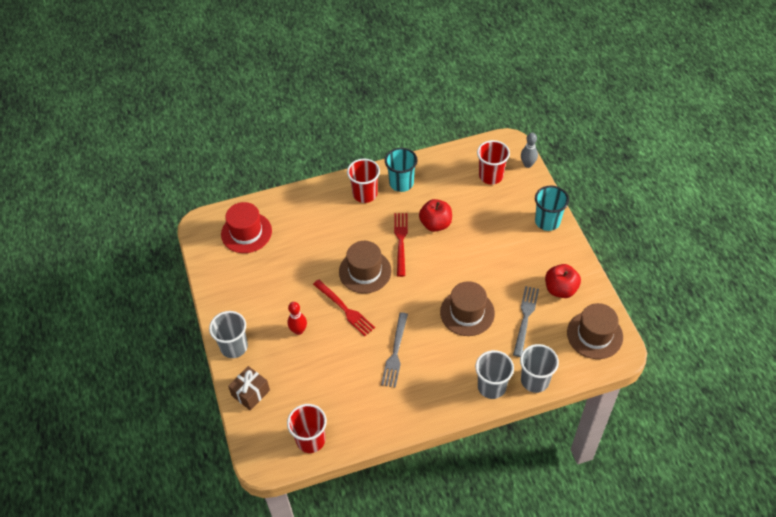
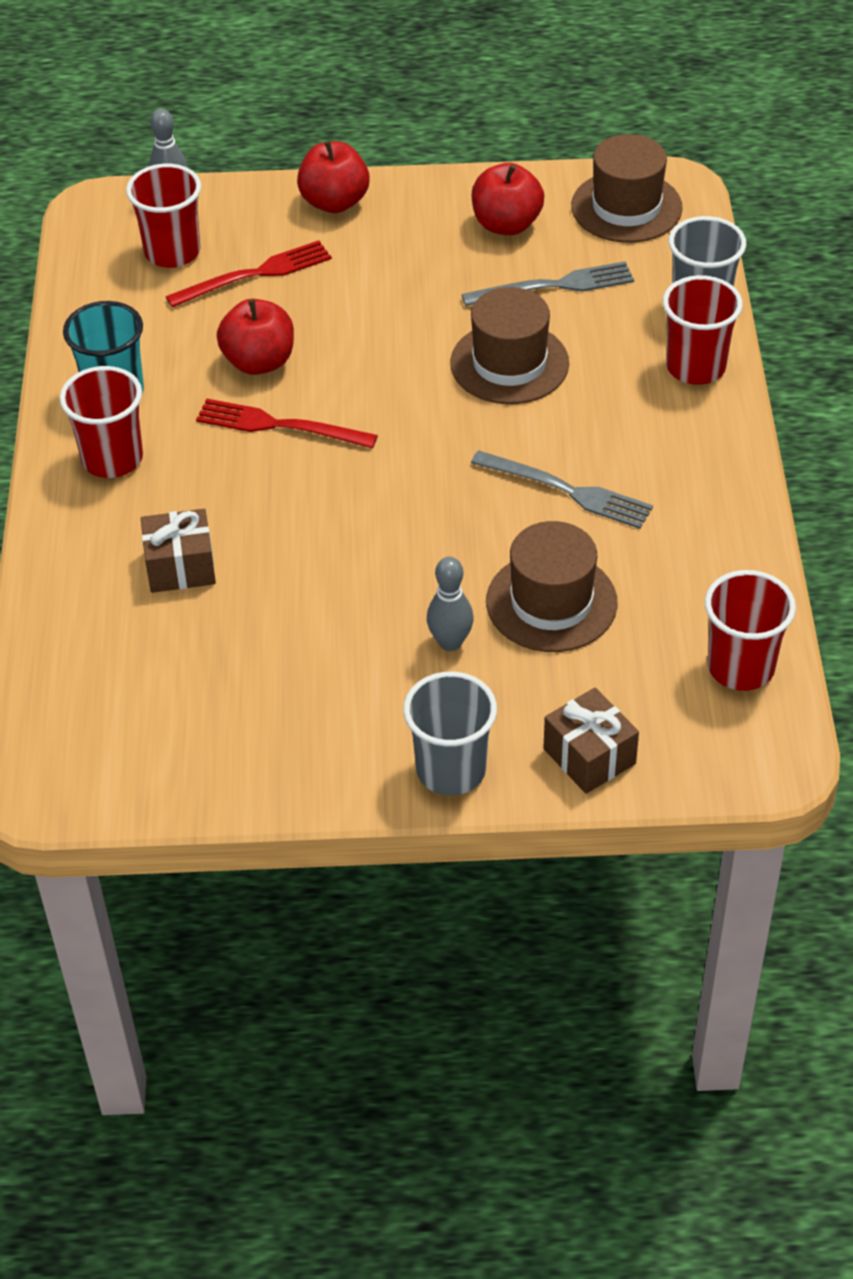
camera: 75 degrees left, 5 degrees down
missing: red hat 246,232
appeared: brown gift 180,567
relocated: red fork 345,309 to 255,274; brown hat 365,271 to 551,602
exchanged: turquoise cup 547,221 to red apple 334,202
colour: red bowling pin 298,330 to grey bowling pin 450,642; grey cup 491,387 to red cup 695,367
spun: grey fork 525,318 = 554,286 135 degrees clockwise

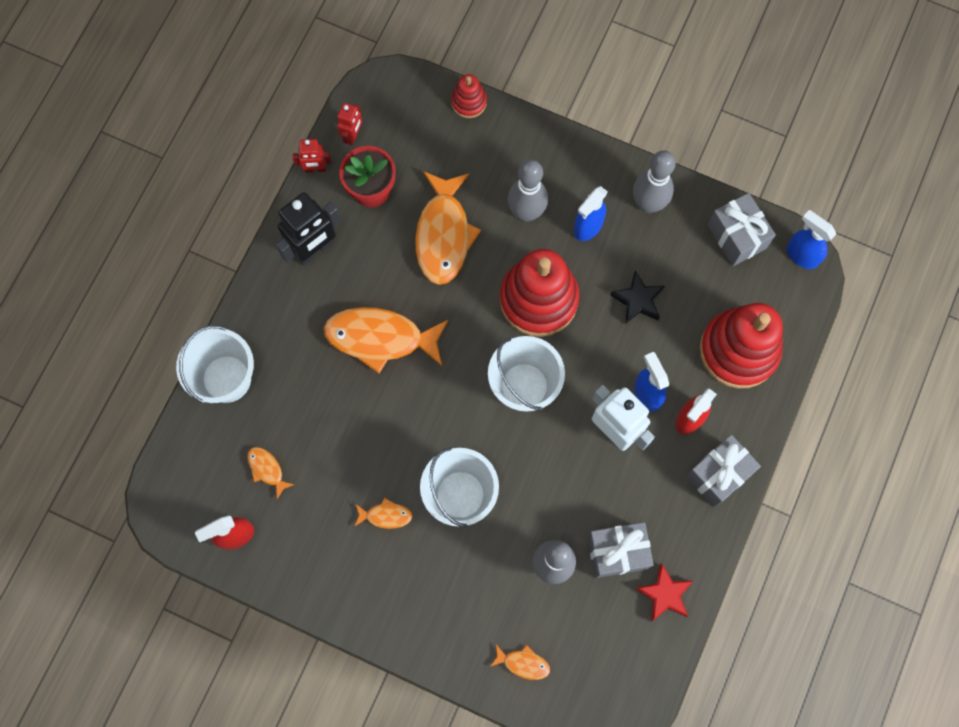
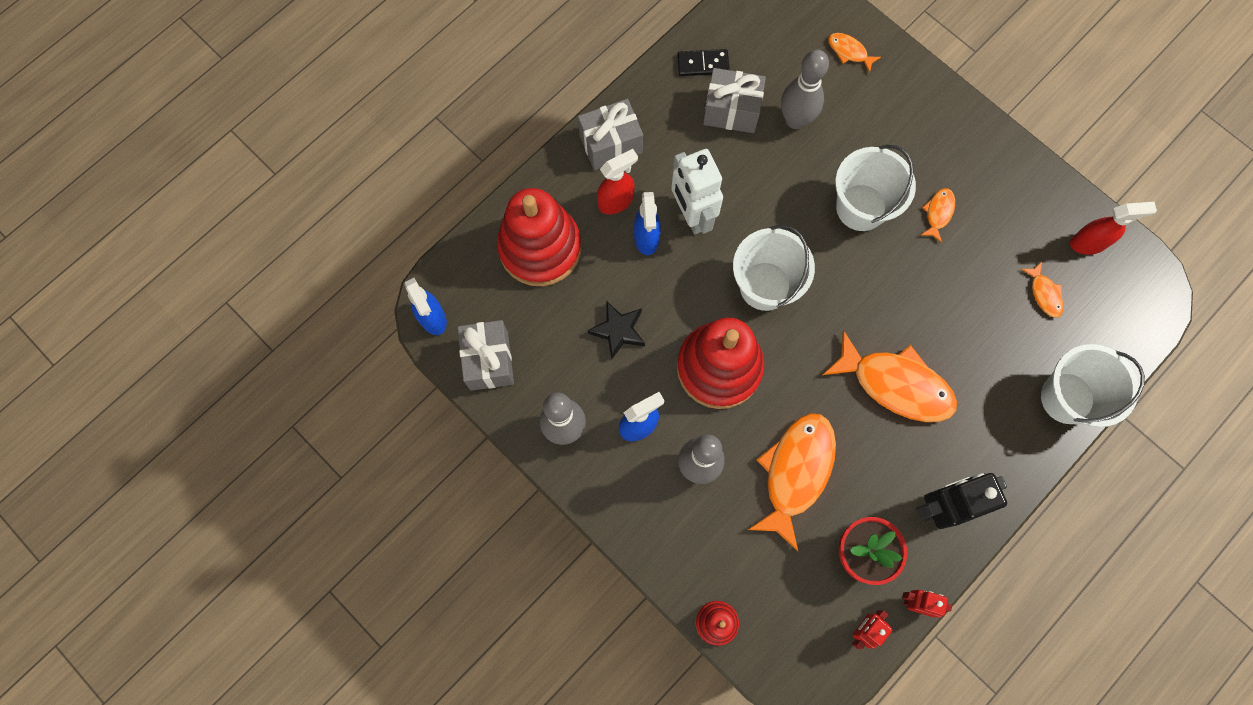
camera: 160 degrees left, 0 degrees up
exchanged: red star 664,594 to black domino 703,64
spun: orange fish 385,515 = 938,213 90 degrees clockwise

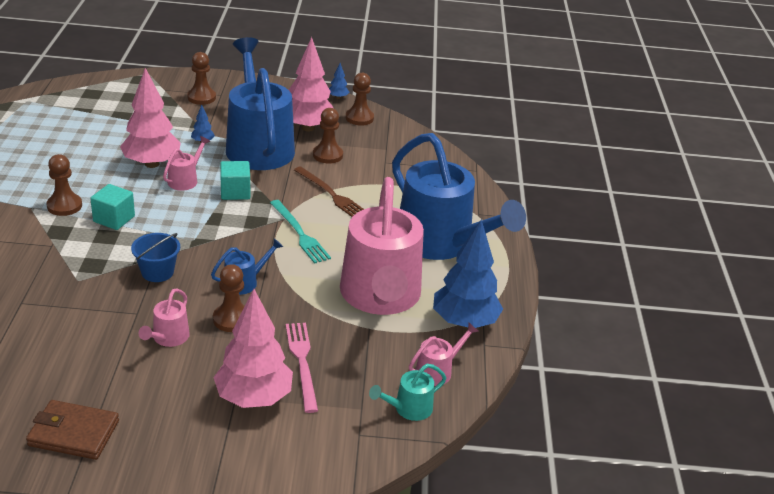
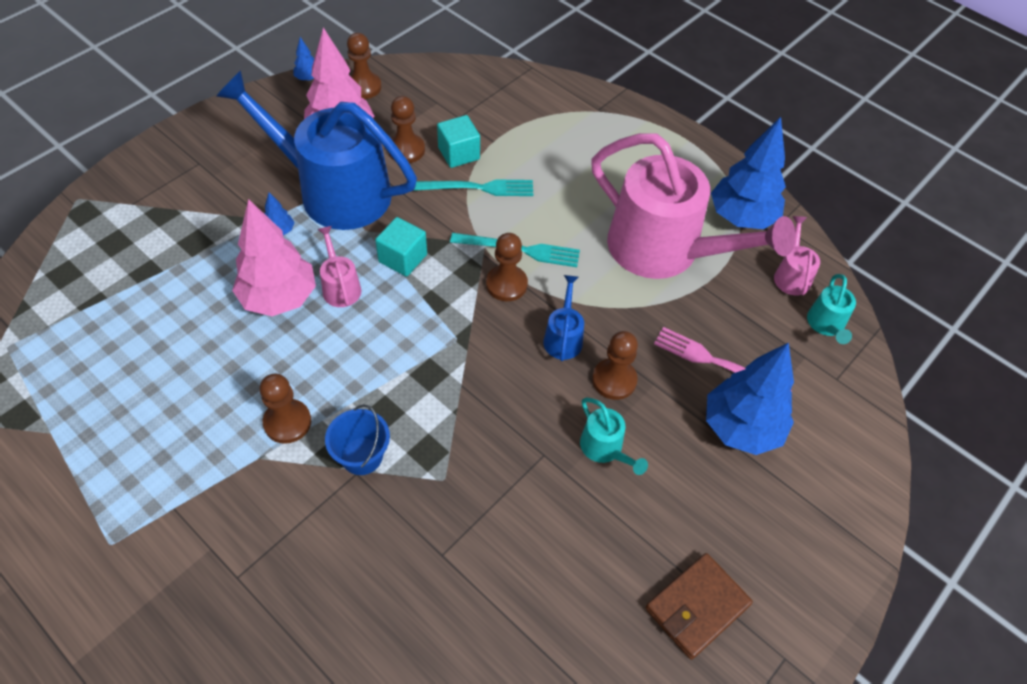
camera: 50 degrees left, 20 degrees up
missing: blue watering can 441,243
relocated: turquoise cube 114,219 to 459,153; blue bucket 157,272 to 362,456; brown pawn 201,97 to 506,284
colour: pink watering can 168,338 to turquoise watering can 605,449; pink tree 253,398 to blue tree 741,428; brown fork 332,195 to turquoise fork 477,188

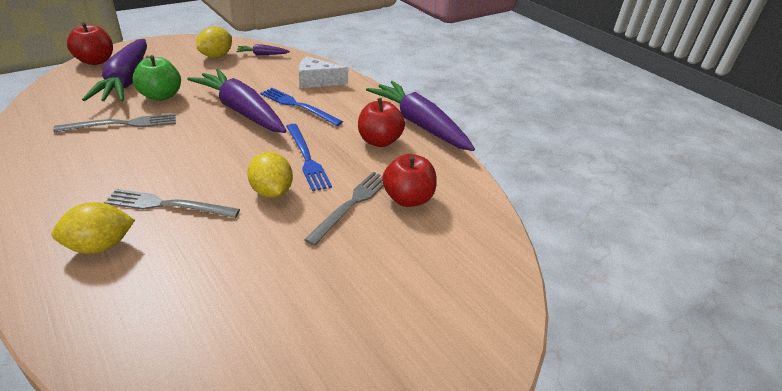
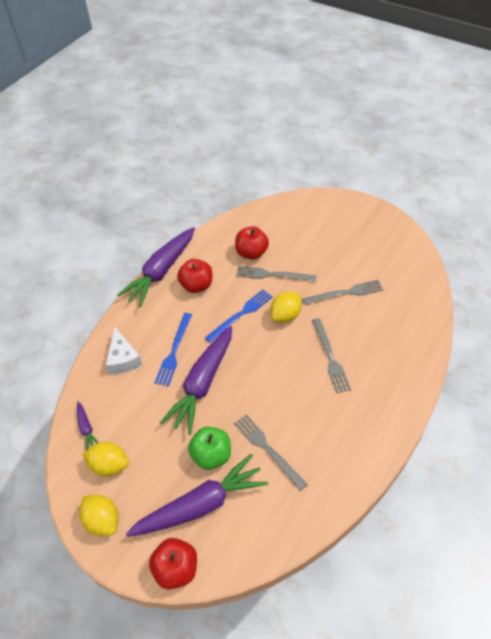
camera: 105 degrees left, 15 degrees up
appeared: grey fork 345,293
relocated: yellow lemon 100,246 to 102,520

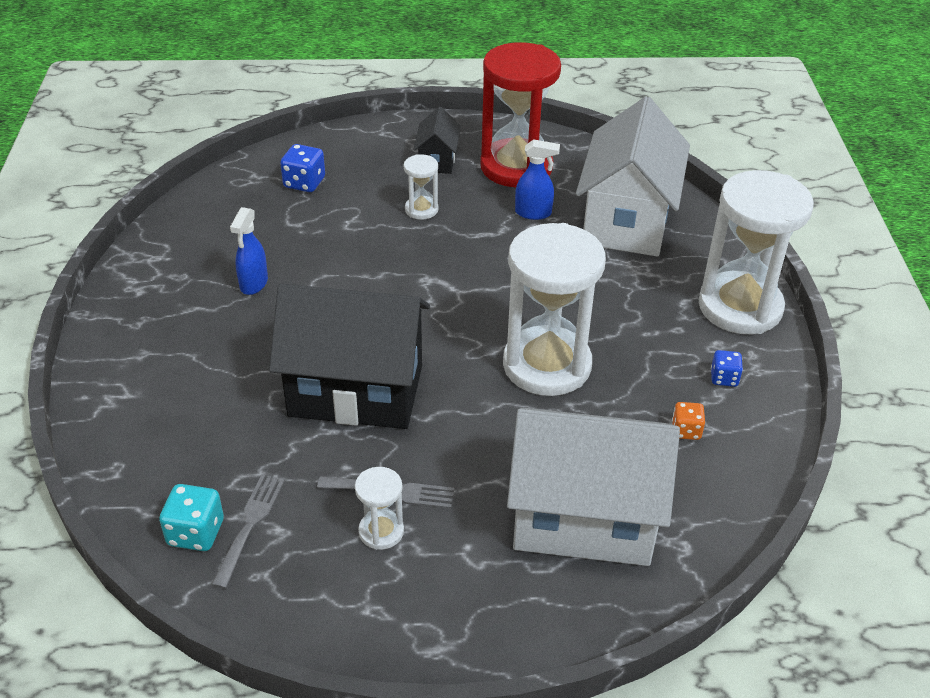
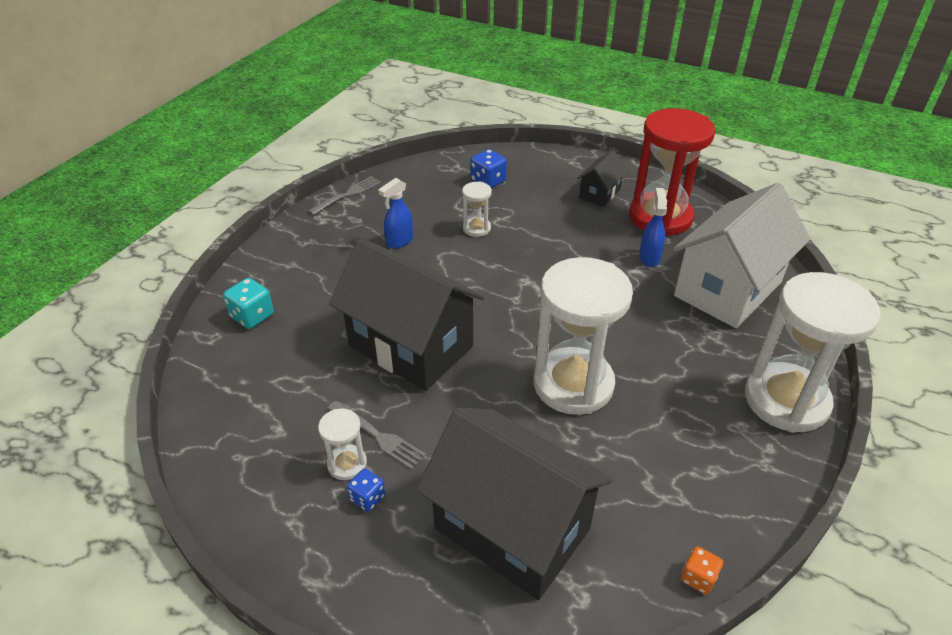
camera: 30 degrees right, 0 degrees up
relocated: turquoise dice 196,533 to 252,316; grey fork 250,526 to 347,195; white hourglass 421,209 to 476,228; orange dice 686,430 to 698,578; blue dice 724,378 to 367,498
colour: white house 584,518 to black house 512,529
spun: blue spray bottle 533,213 = 649,257 120 degrees counterclockwise

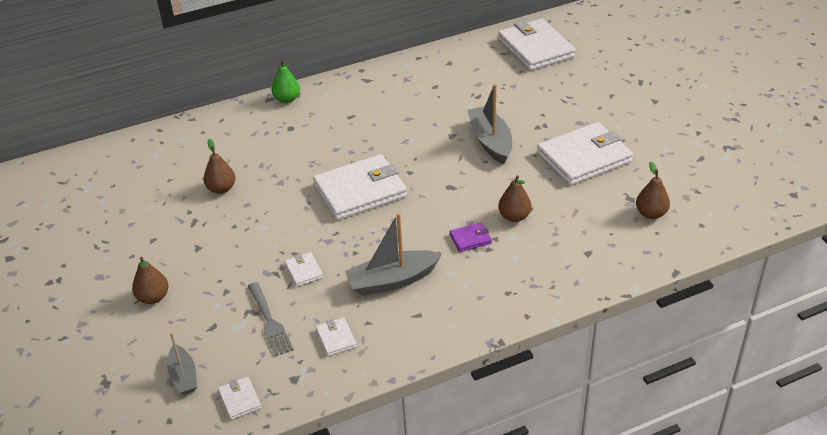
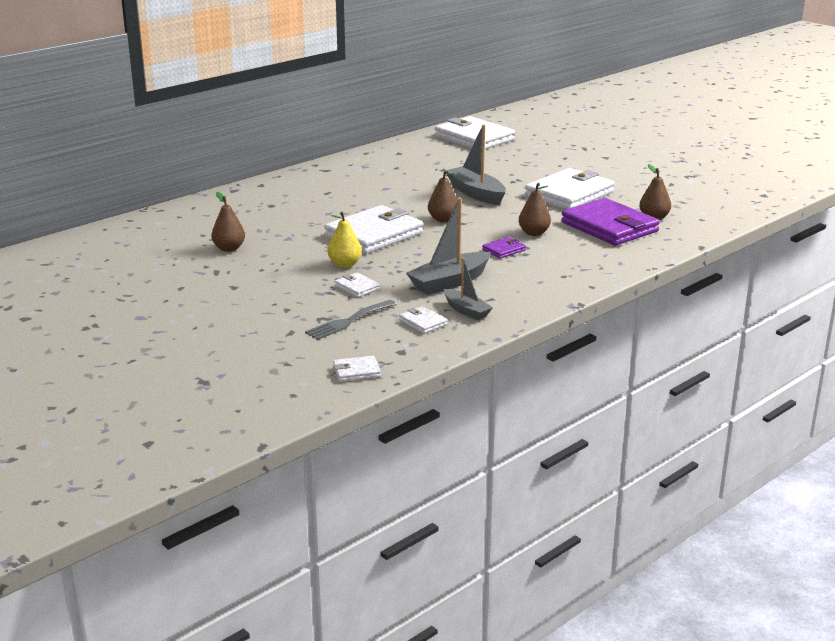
camera: 20 degrees left, 15 degrees down
missing: green pear 287,99
appeared: yellow pear 345,264; purple wallet 609,227
relocated: brown pear 153,297 to 443,219; grey boat 183,376 to 466,310
spun: white wallet 239,400 = 356,371 60 degrees counterclockwise; grey fork 270,322 = 348,321 90 degrees clockwise

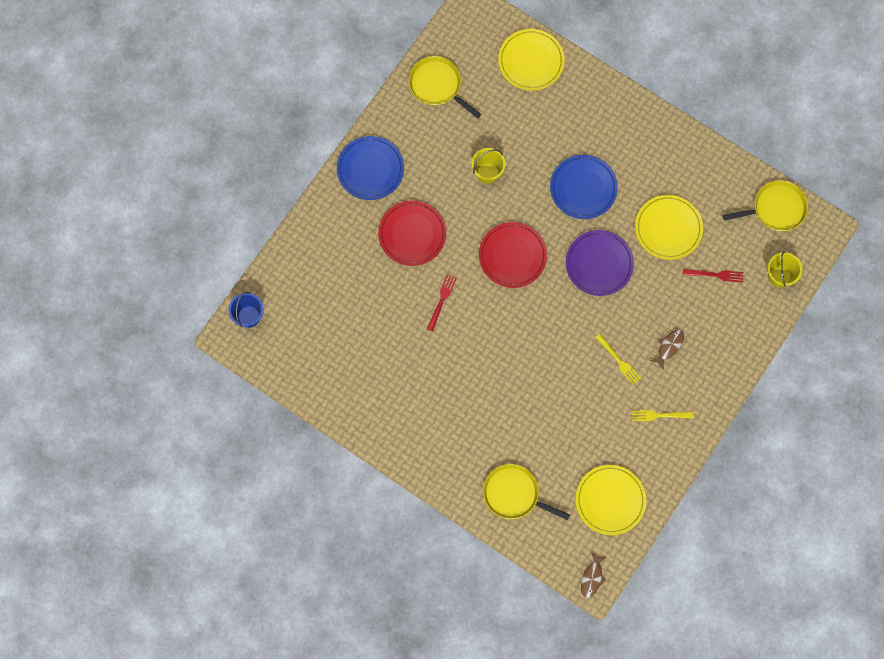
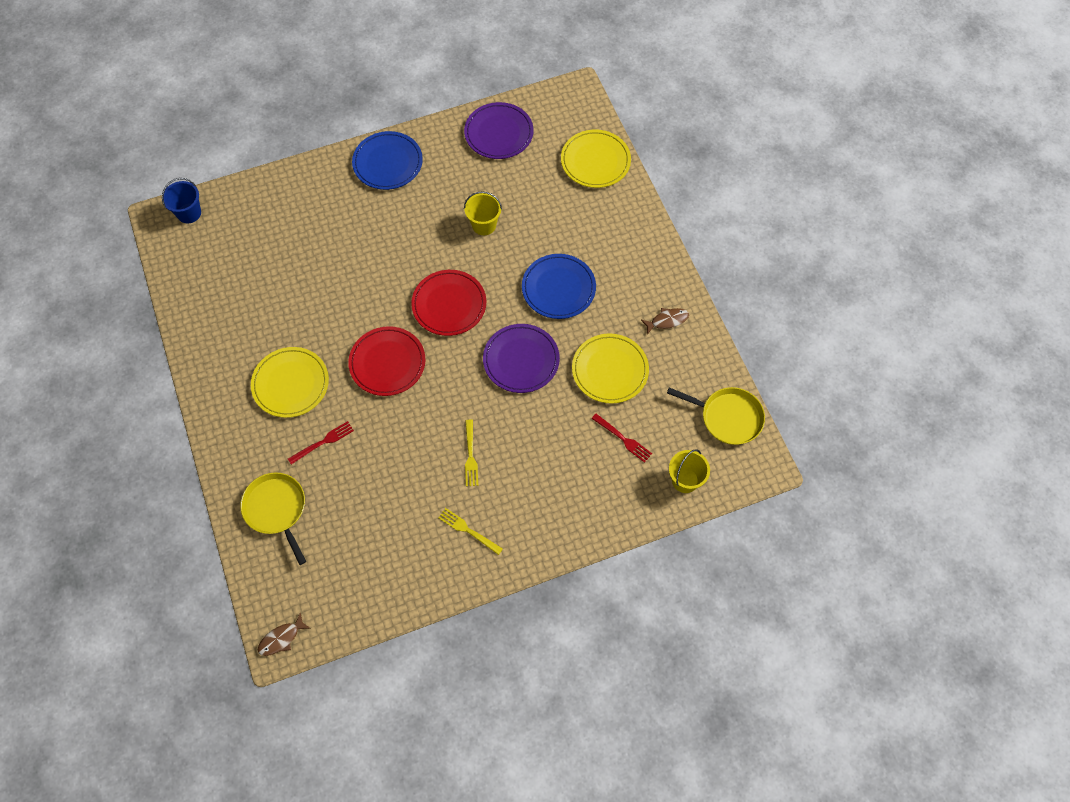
camera: 35 degrees right, 10 degrees down
relocated: red plate 412,234 to 387,363; red fork 442,300 to 323,442; yellow plate 610,500 to 290,384; brown fish 669,347 to 667,320
exchanged: yellow pan 437,85 to purple plate 499,133

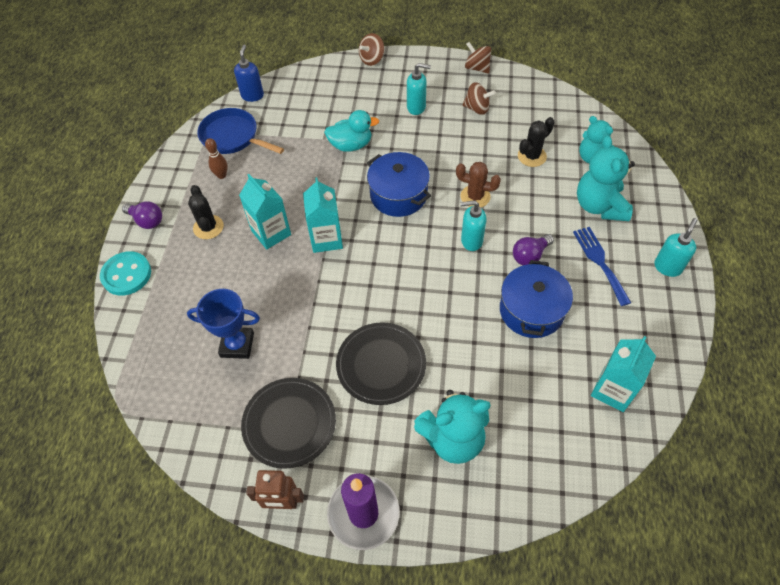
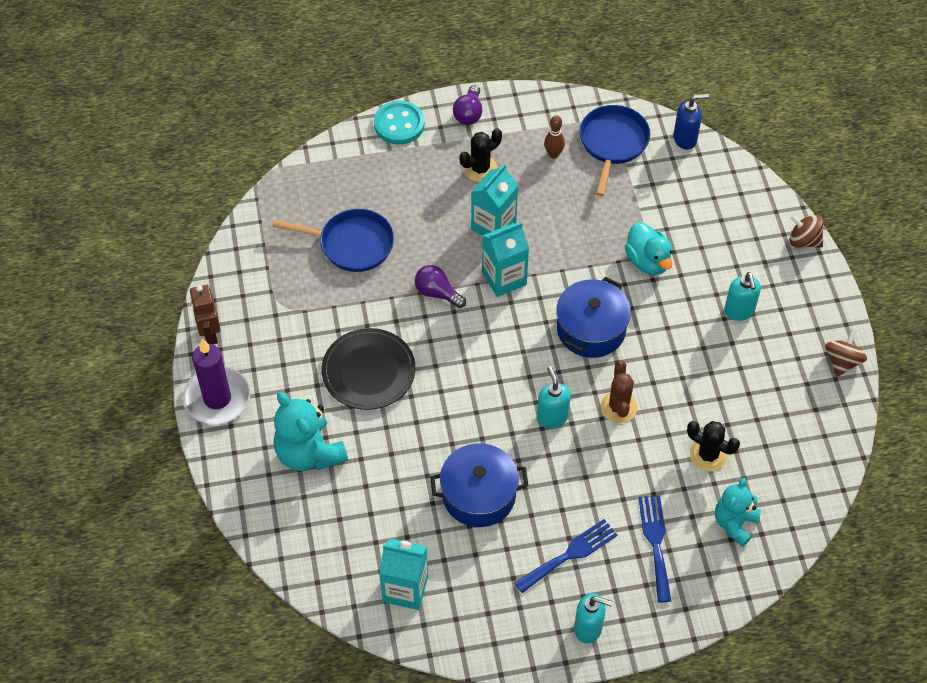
camera: 70 degrees right, 0 degrees up
missing: black plate 289,423; brown spinning top 477,108
relocated: purple light bulb 530,256 to 437,293
exchanged: blue trophy 237,345 to blue pan 352,244; turquoise teddy bear 599,206 to blue fork 655,543

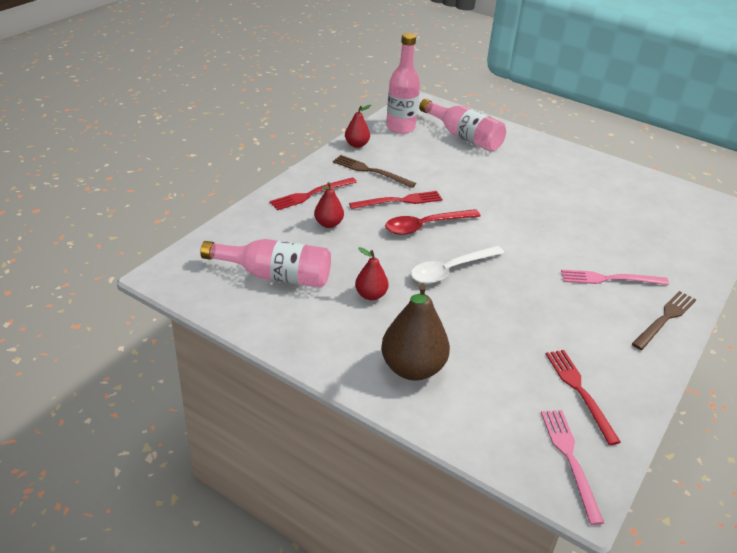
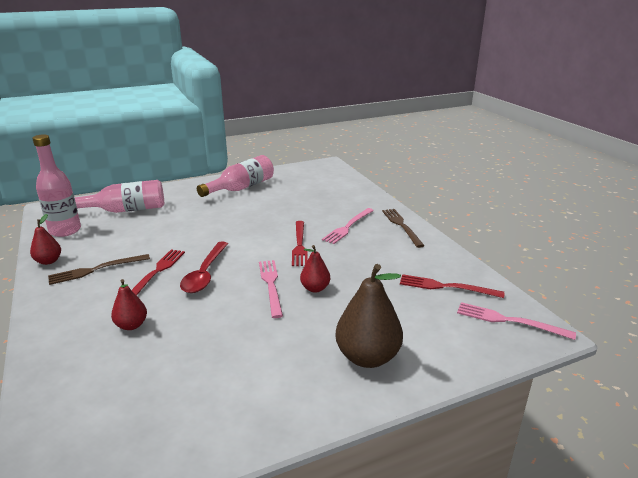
camera: 55 degrees left, 10 degrees down
relocated: pink bottle 275,276 to 241,188; red fork 311,194 to 299,245; red pear 371,295 to 315,288
exchanged: white spoon 450,270 to pink fork 271,285

